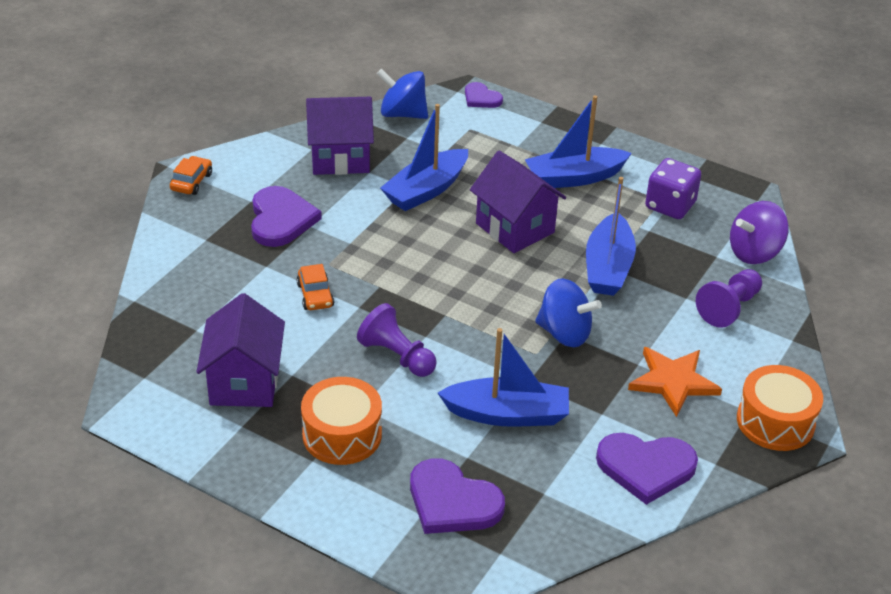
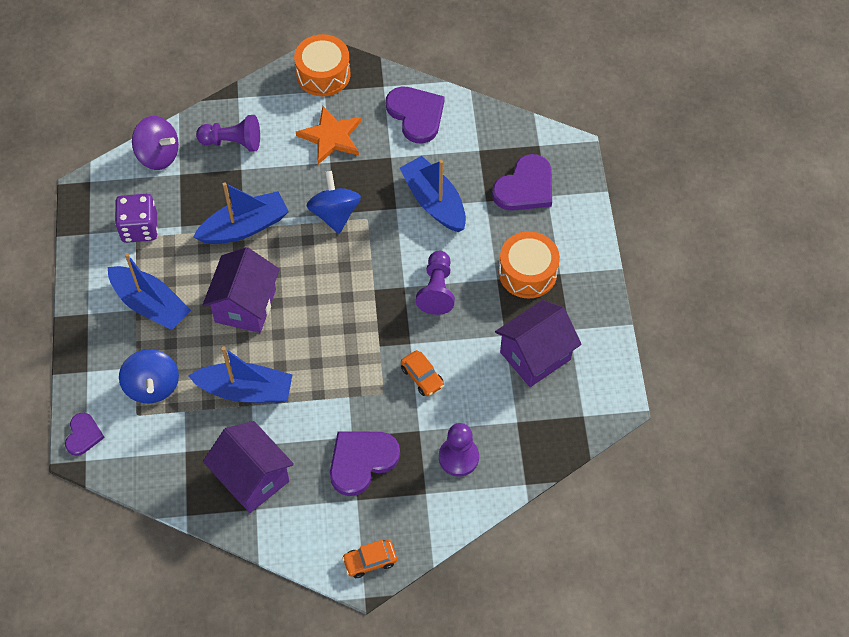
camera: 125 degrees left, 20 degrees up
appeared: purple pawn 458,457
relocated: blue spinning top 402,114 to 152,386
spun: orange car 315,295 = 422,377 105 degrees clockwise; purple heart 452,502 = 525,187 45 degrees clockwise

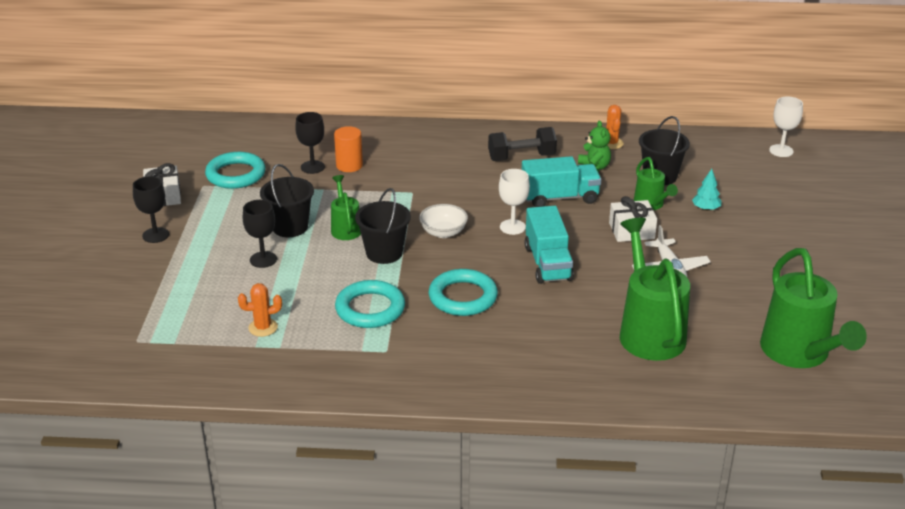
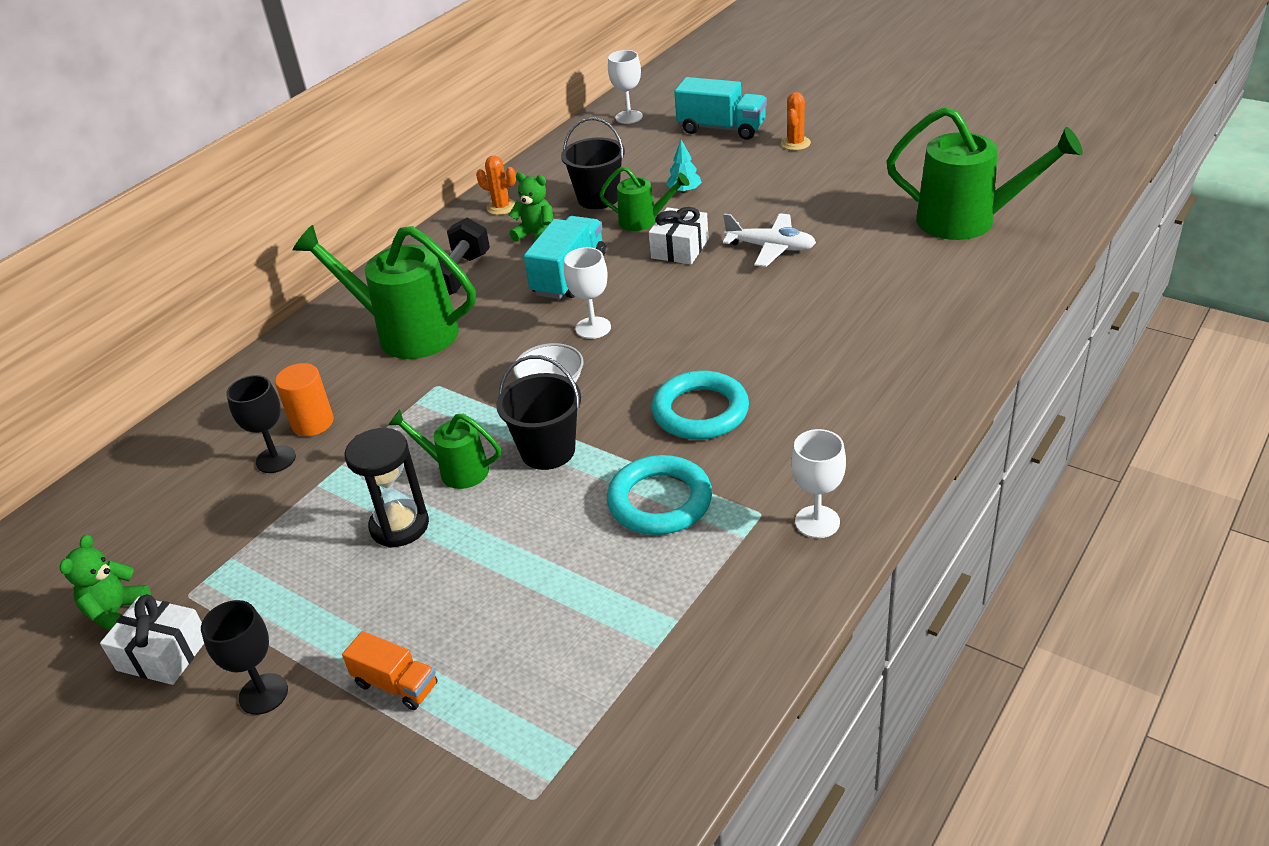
camera: 55 degrees left, 5 degrees up
missing: turquoise ring 236,174; black goblet 263,259
appeared: green teddy bear 116,612; orange truck 396,685; white goblet 817,522
relocated: orange cactus 263,327 to 795,143; turquoise truck 548,263 to 721,129; green watering can 649,331 to 406,332
exchanged: black bucket 290,227 to black hourglass 399,526

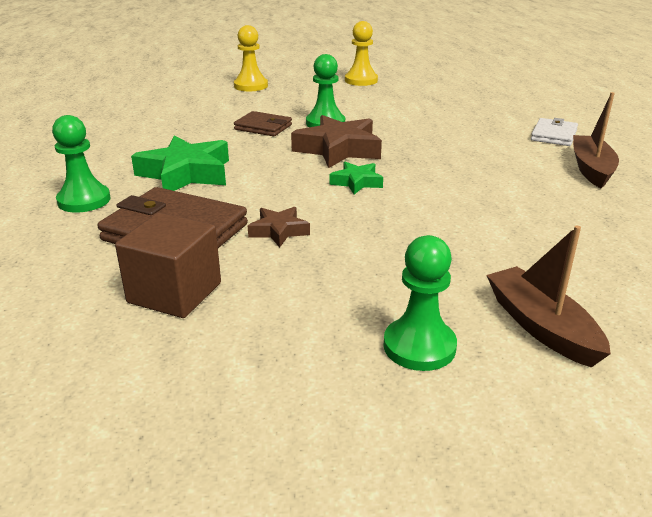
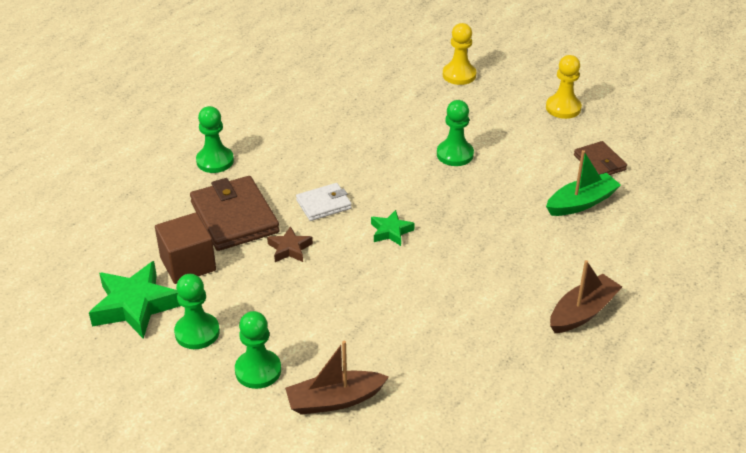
camera: 40 degrees right, 10 degrees up
missing: brown star 338,149
appeared: green pawn 197,332; green boat 581,203
relocated: green star 186,174 to 135,305; brown wallet 263,127 to 599,162; white wallet 553,135 to 324,204
spun: brown boat 541,326 = 334,400 120 degrees counterclockwise

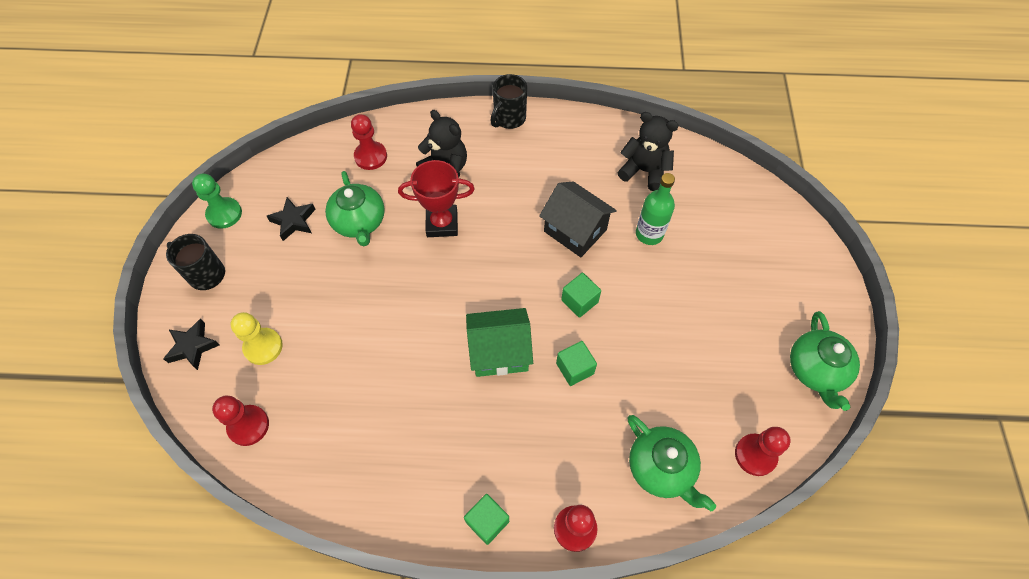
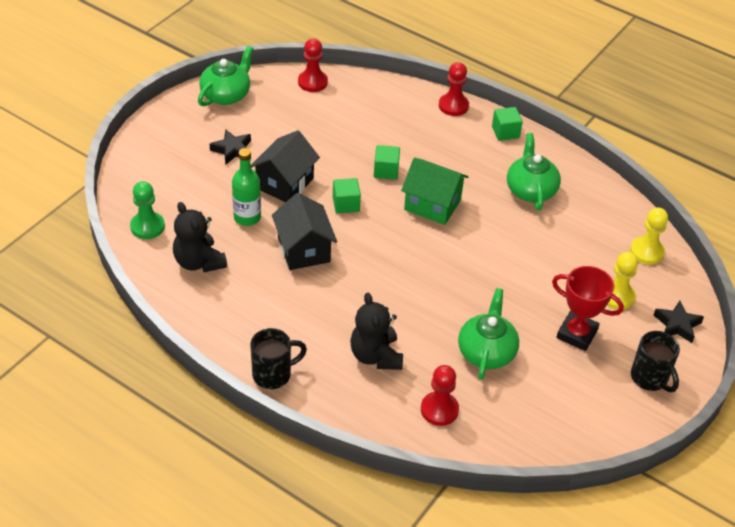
camera: 150 degrees left, 15 degrees down
appeared: black house 285,183
relocated: green pawn 224,214 to 147,226; black star 294,221 to 232,150; red trophy 442,224 to 577,334; green teapot 662,468 to 530,190
colour: red pawn 248,426 to yellow pawn 647,252

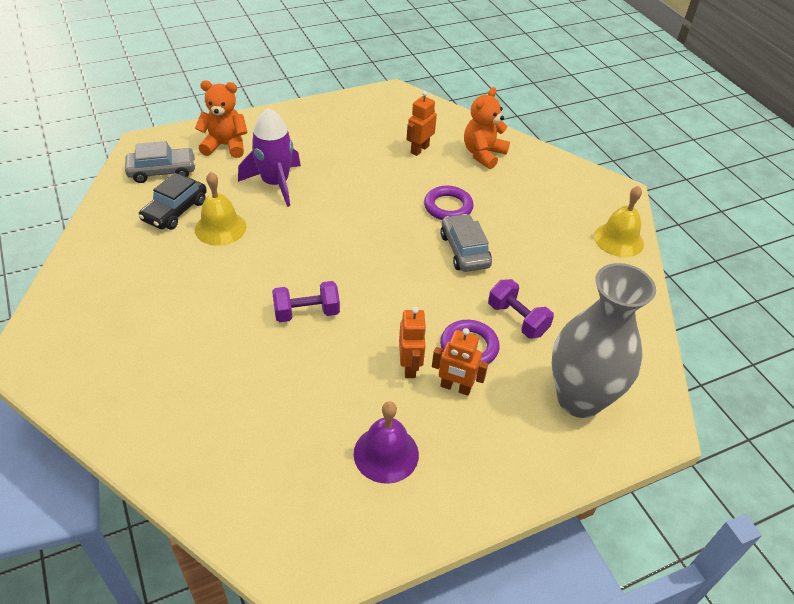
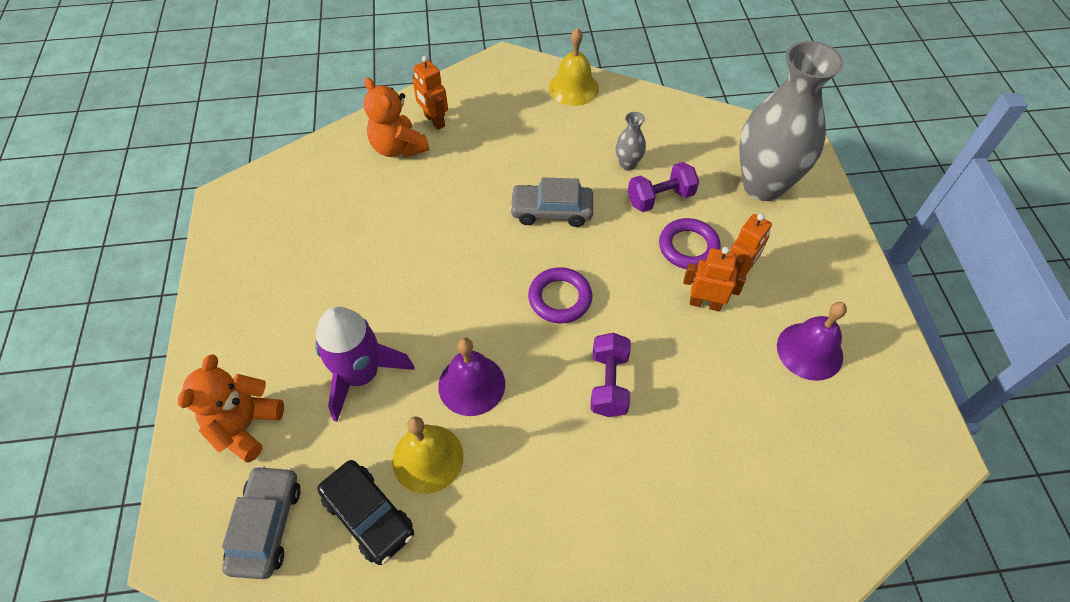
camera: 70 degrees left, 10 degrees up
appeared: purple bell 471,384; grey vase 627,164
relocated: orange robot 419,149 to 434,121; purple ring 448,207 to 560,298

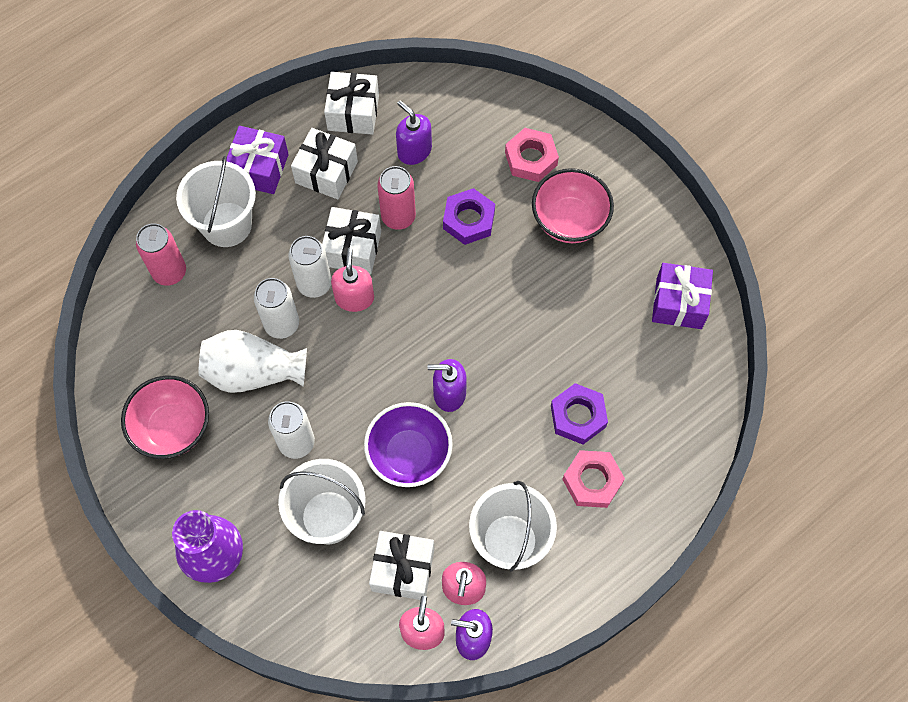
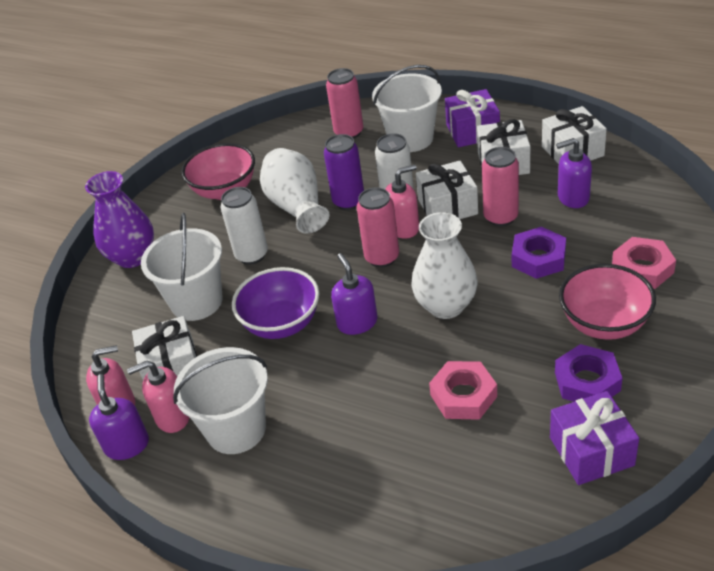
camera: 70 degrees right, 25 degrees down
appeared: pink can 382,258; white vase 446,306
relocated: purple nut 578,416 to 587,381; pink nut 592,481 to 463,396
colour: white can 282,324 to purple can 348,202
spun: purple soap dispenser 414,151 = 573,197 120 degrees counterclockwise

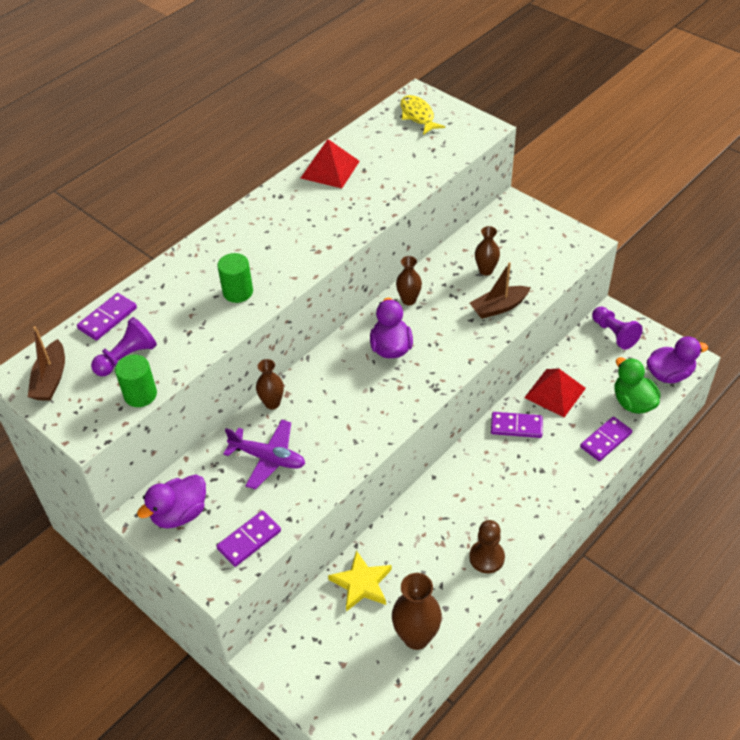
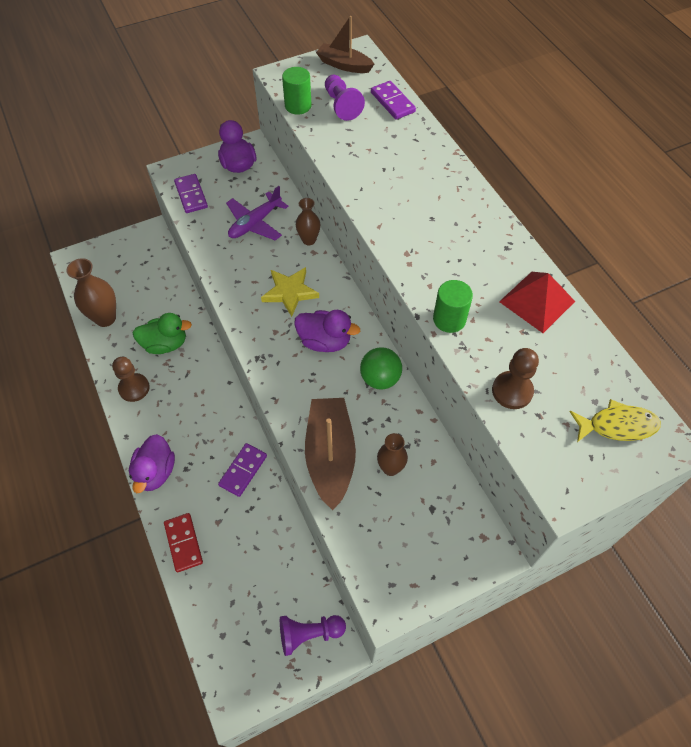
camera: 110 degrees right, 10 degrees up
missing: red pyramid 555,393
appeared: brown pawn 512,391
relocated: green cylinder 238,292 to 449,319; yellow star 361,583 to 290,292; green duck 633,402 to 165,344; purple duck 669,374 to 155,472
exchanged: brown vase 409,300 to green ball 380,378
colour: purple domino 606,440 to red domino 183,543
size: brown boat 499,307 = 330,456 x1.58

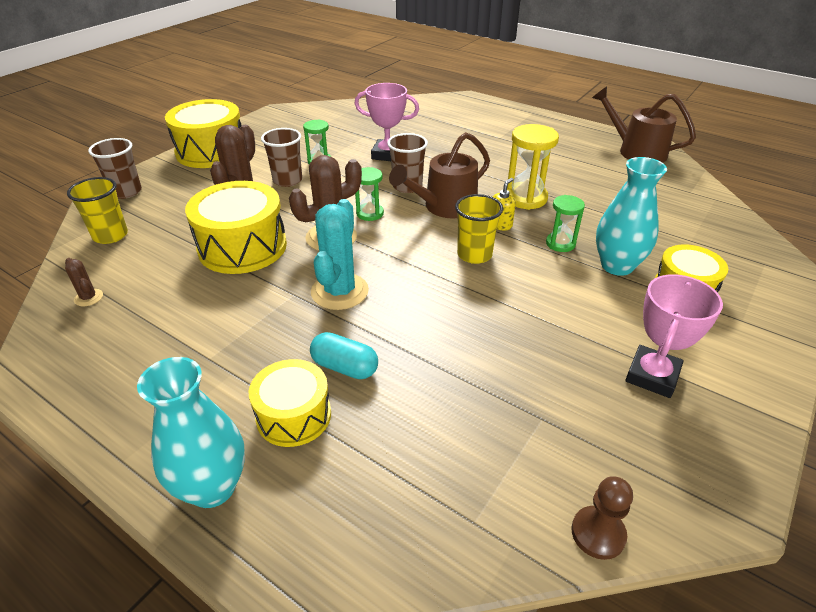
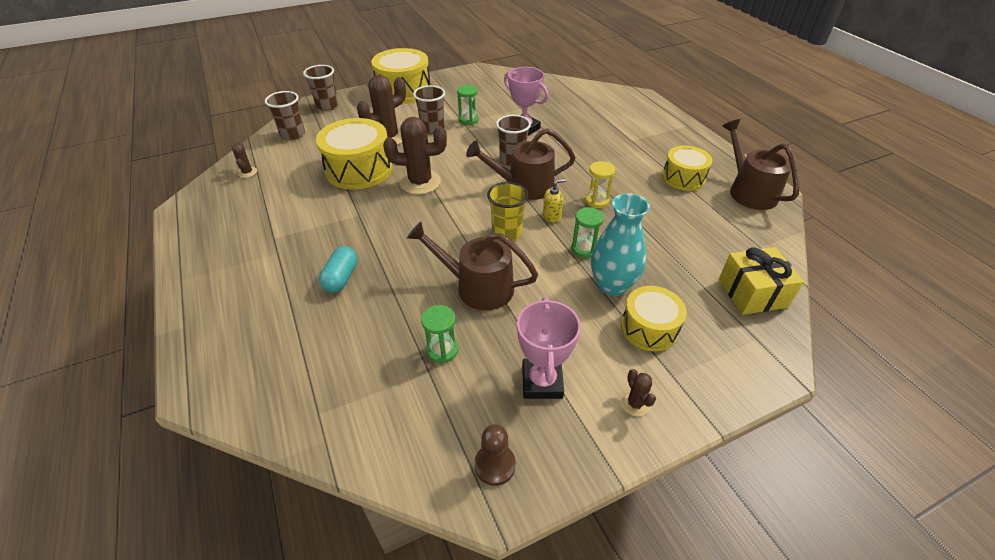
camera: 30 degrees right, 5 degrees up
missing: turquoise vase 212,487; turquoise cactus 339,291
appeared: brown watering can 478,287; brown cactus 635,404; yellow gift 752,293
relocated: yellow drum 294,415 to 683,178; green hourglass 370,213 to 442,350; brown pawn 598,533 to 495,465
colour: yellow cup 110,235 to brown cup 293,134
spun: turquoise capsule 345,367 = 341,278 45 degrees clockwise; pink trophy 652,376 = 542,382 60 degrees counterclockwise
size: yellow hourglass 525,198 = 596,201 x0.62

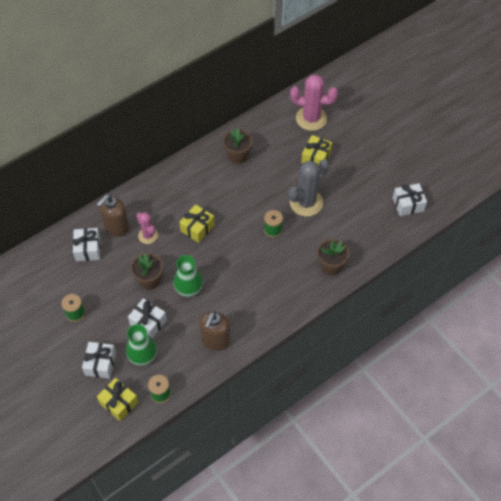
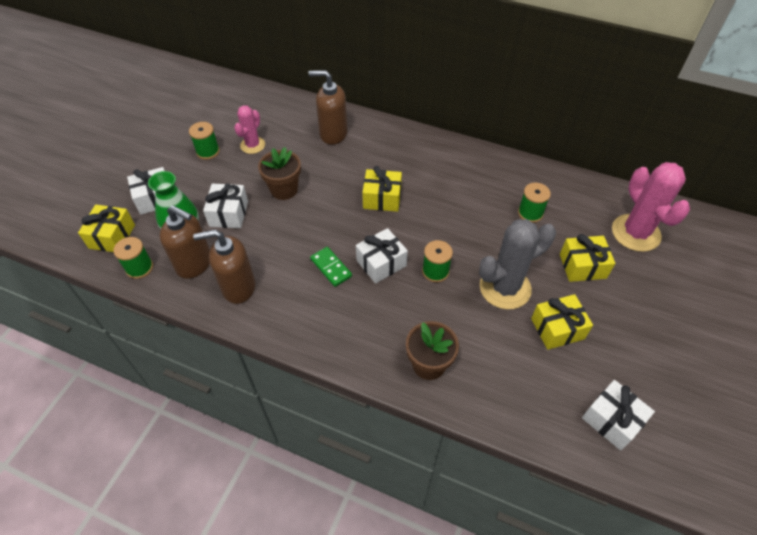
camera: 60 degrees right, 5 degrees down
missing: green vase 189,288; brown flower pot 238,156
appeared: brown soap dispenser 194,264; green domino 331,268; green spool 530,213; yellow gift 557,328
relocated: white gift 88,249 to 381,263; pink cactus 148,235 to 252,145
spun: grey cactus 306,202 = 505,288 45 degrees counterclockwise

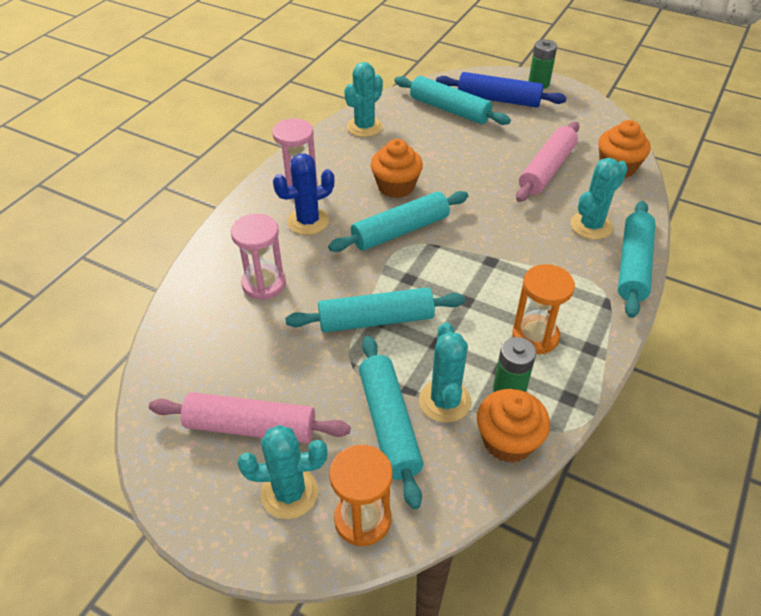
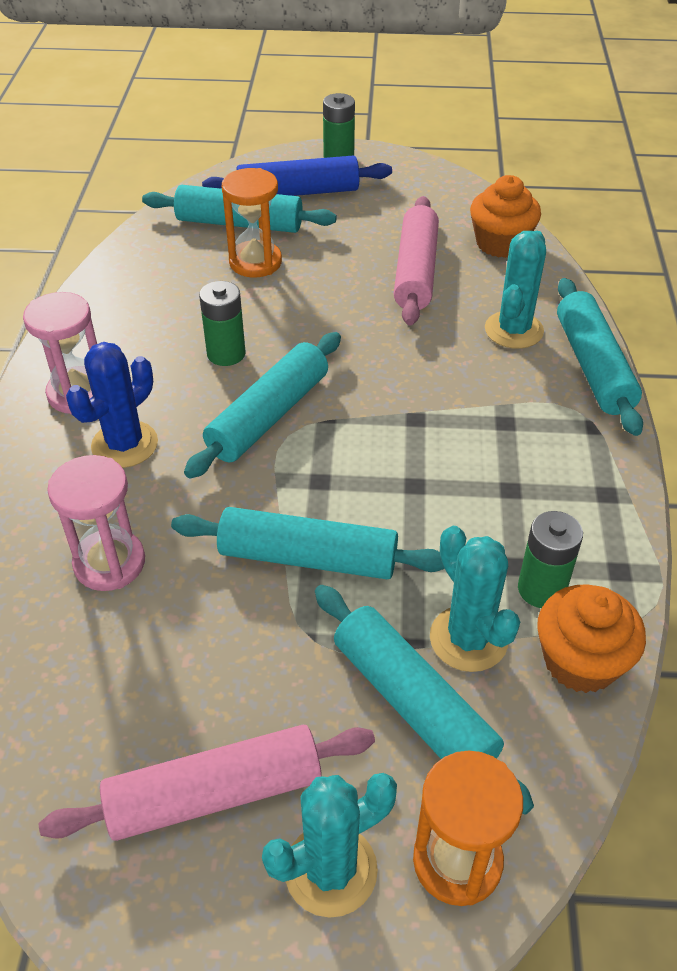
camera: 25 degrees left, 0 degrees up
missing: turquoise cactus 364,127
relocated: orange hourglass 535,336 to 255,262
exchanged: orange cupcake 396,186 to green battery 226,354
spun: turquoise rolling pin 376,320 = 308,557 45 degrees clockwise

